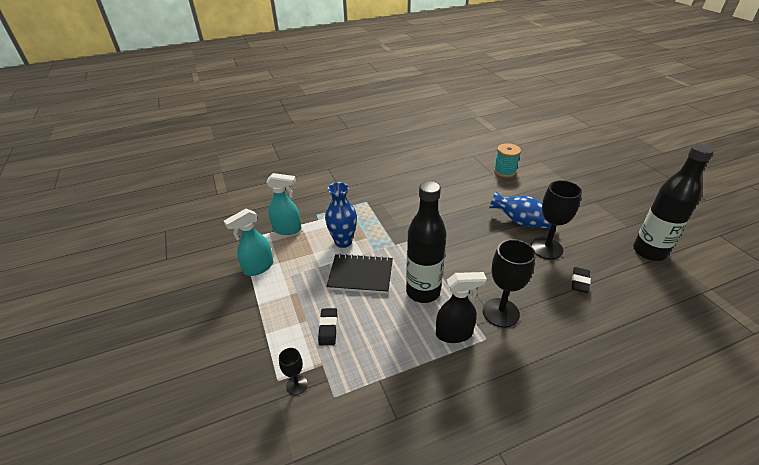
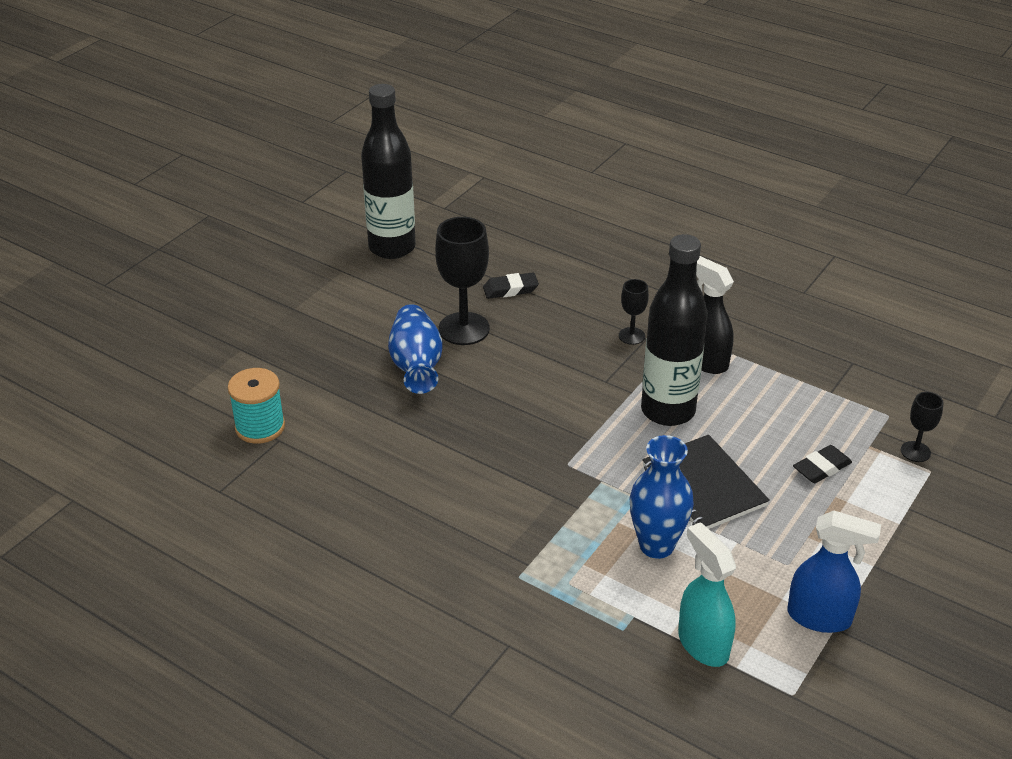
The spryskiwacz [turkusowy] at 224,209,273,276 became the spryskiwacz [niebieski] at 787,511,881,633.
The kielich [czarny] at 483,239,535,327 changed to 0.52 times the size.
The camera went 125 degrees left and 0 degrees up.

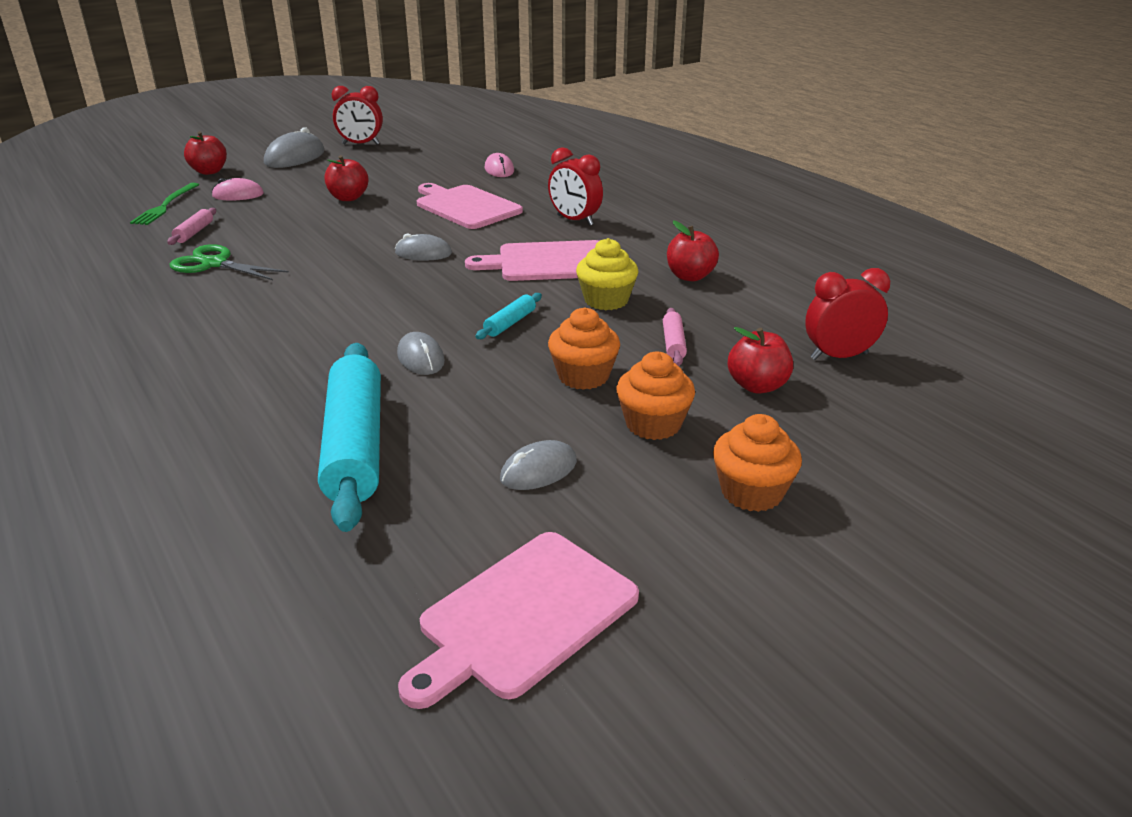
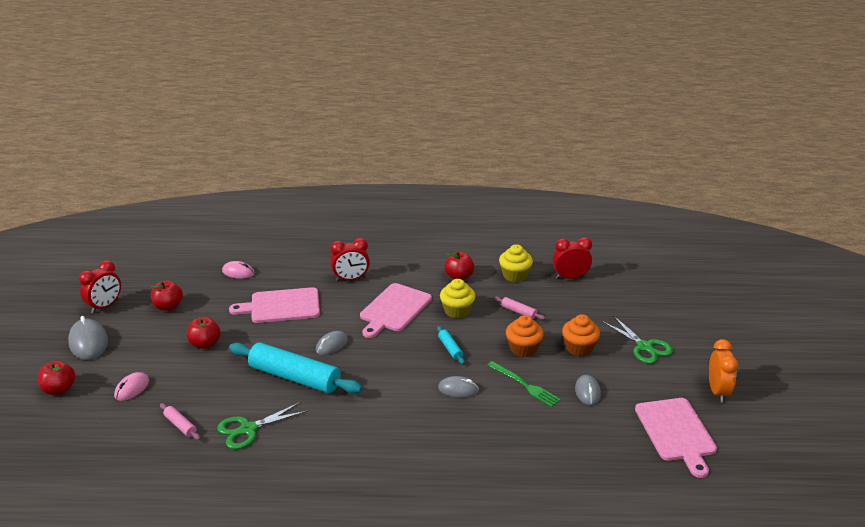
The muffinka [żółty] at 499,244,533,282 appeared.
The budzik [pomarańczowy] at 709,339,738,403 appeared.
The widelec [zielony] moved from 130,183,199,225 to 487,361,561,407.
The wałek do ciasta [turkusowy] moved from 318,343,381,532 to 229,342,362,394.
The jabłko [czerwony] moved from 728,327,793,394 to 151,280,183,311.
The muffinka [pomarańczowy] at 713,414,802,512 was replaced by the nożyczki [zielony] at 602,315,673,364.
The budzik [czerwony] at 805,268,890,360 turned 60 degrees clockwise.
The camera went 55 degrees left and 0 degrees up.

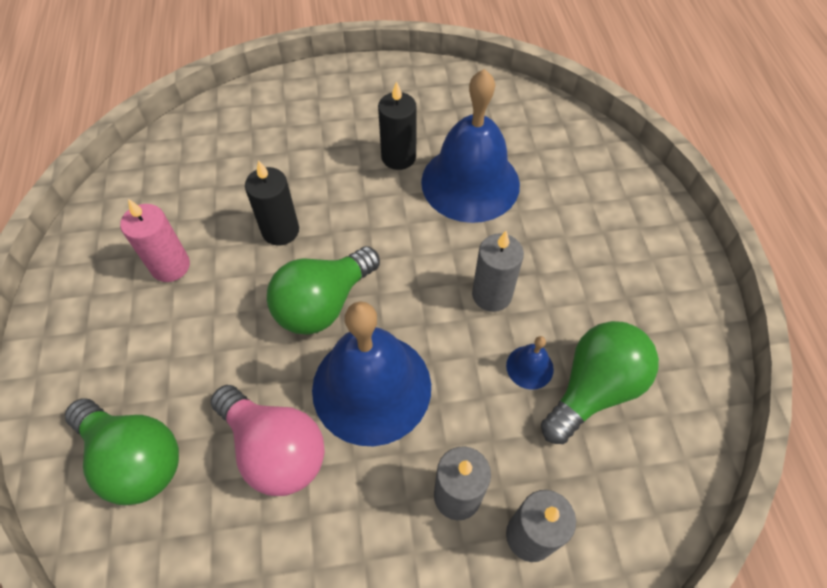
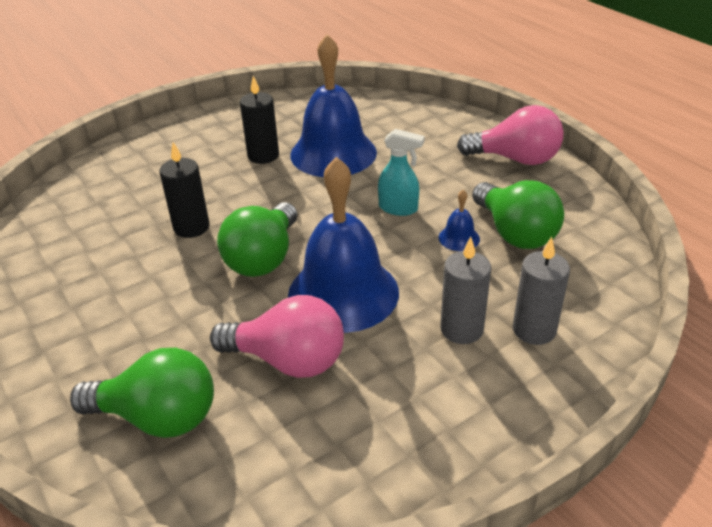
The świeca [różowy] at 120,199,190,282 disappeared.
The żarówka [różowy] at 457,105,563,165 appeared.
The świeca [szary] at 472,231,524,312 was replaced by the spryskiwacz [turkusowy] at 378,129,425,216.
The żarówka [zielony] at 541,321,659,444 turned 135 degrees clockwise.
The camera went 25 degrees left and 20 degrees down.

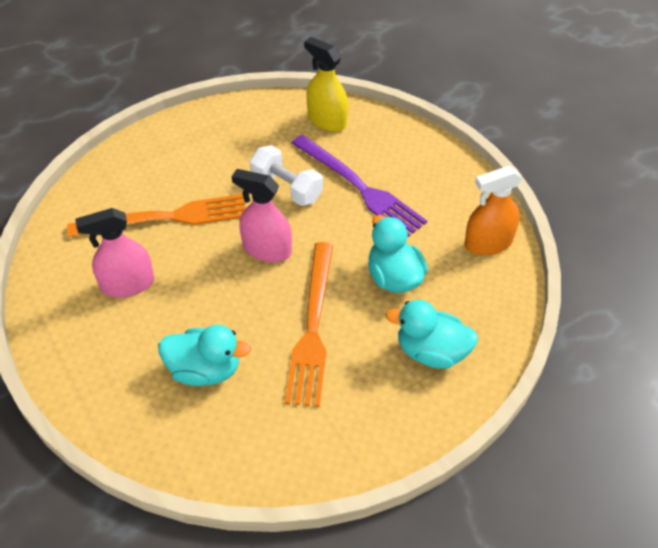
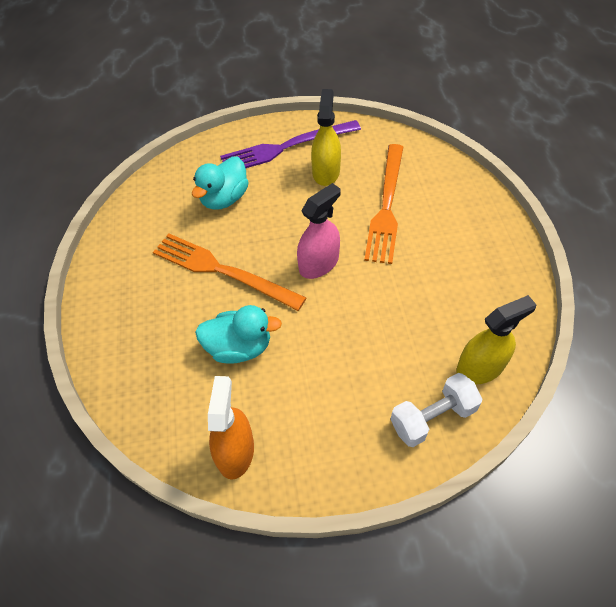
The kaczka [turkusowy] at 386,300,478,368 disappeared.
The hantel [biały] moved from 250,145,323,206 to 391,373,483,447.
The widelec [fioletowy] moved from 292,135,427,238 to 220,120,361,168.
The spryskiwacz [różowy] at 75,208,154,298 became the spryskiwacz [żółty] at 311,89,341,186.
The camera went 115 degrees right and 5 degrees up.

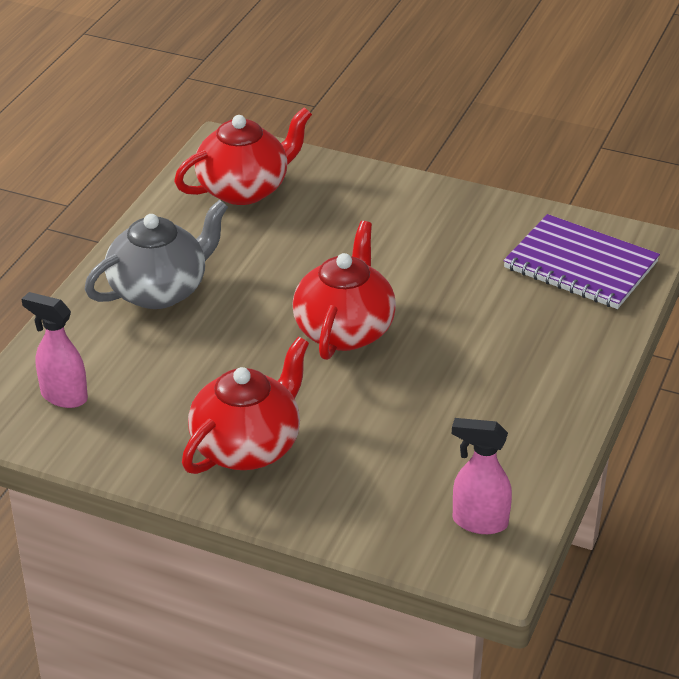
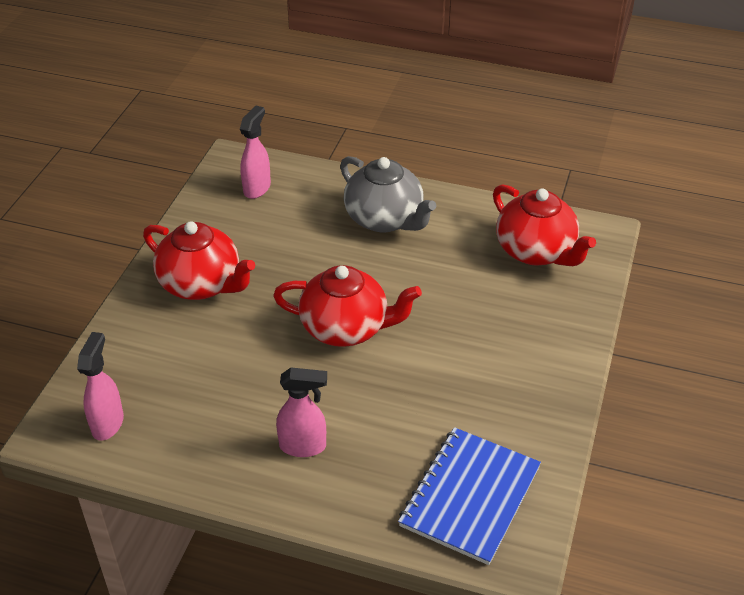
The spryskiwacz [różowy] at 276,367,327,457 appeared.
The zeszyt [fioletowy] at 503,214,660,309 became the zeszyt [niebieski] at 398,427,541,565.
The camera went 85 degrees right and 5 degrees up.

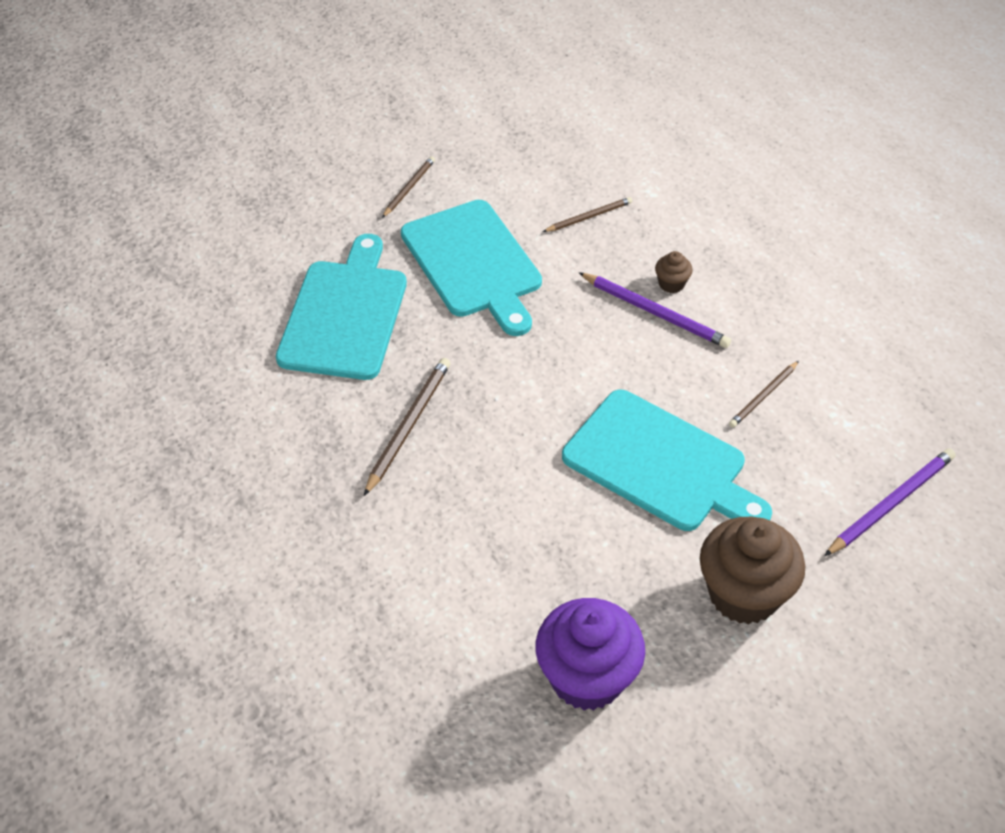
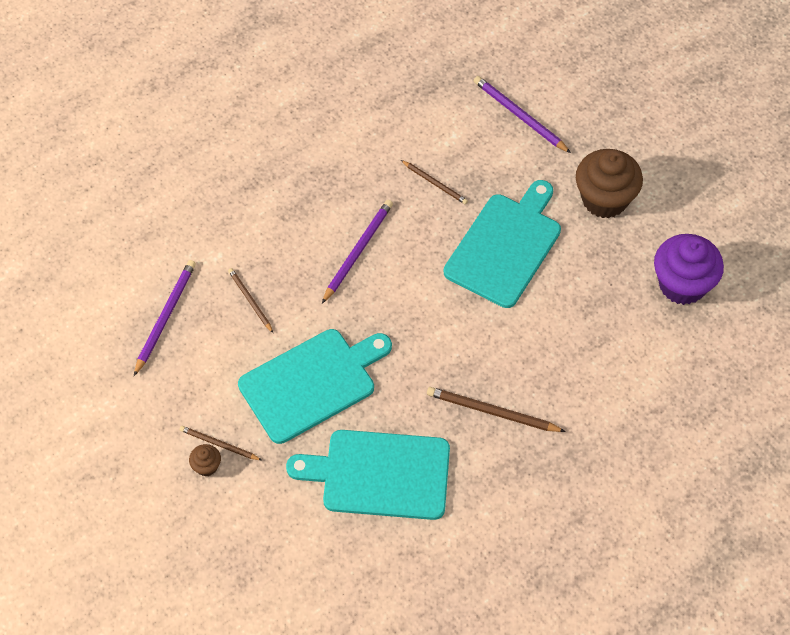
The ołówek [fioletowy] at 134,260,196,376 appeared.
The muffinka [brązowy] moved from 655,251,693,293 to 189,444,221,477.
The camera went 95 degrees left and 10 degrees up.

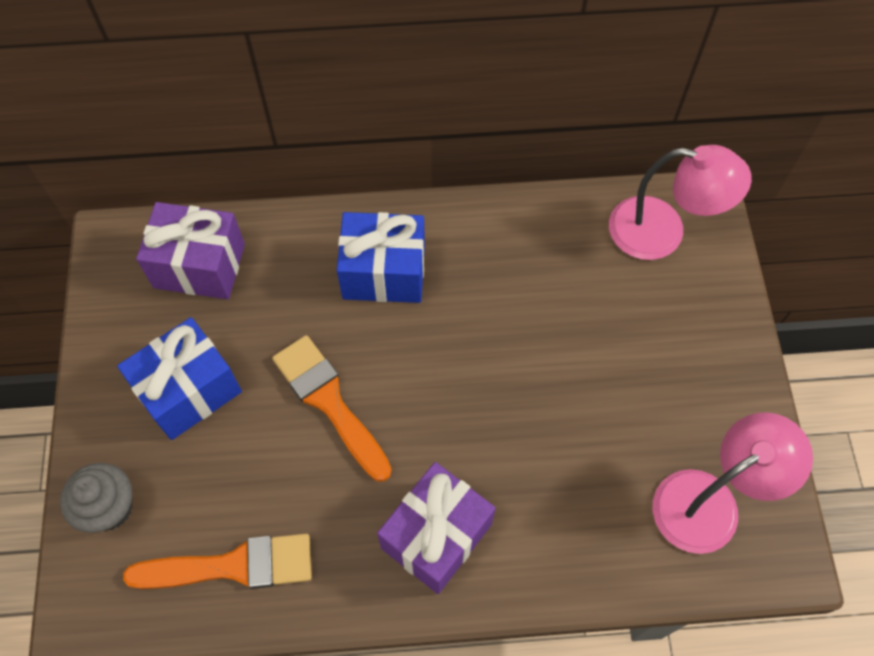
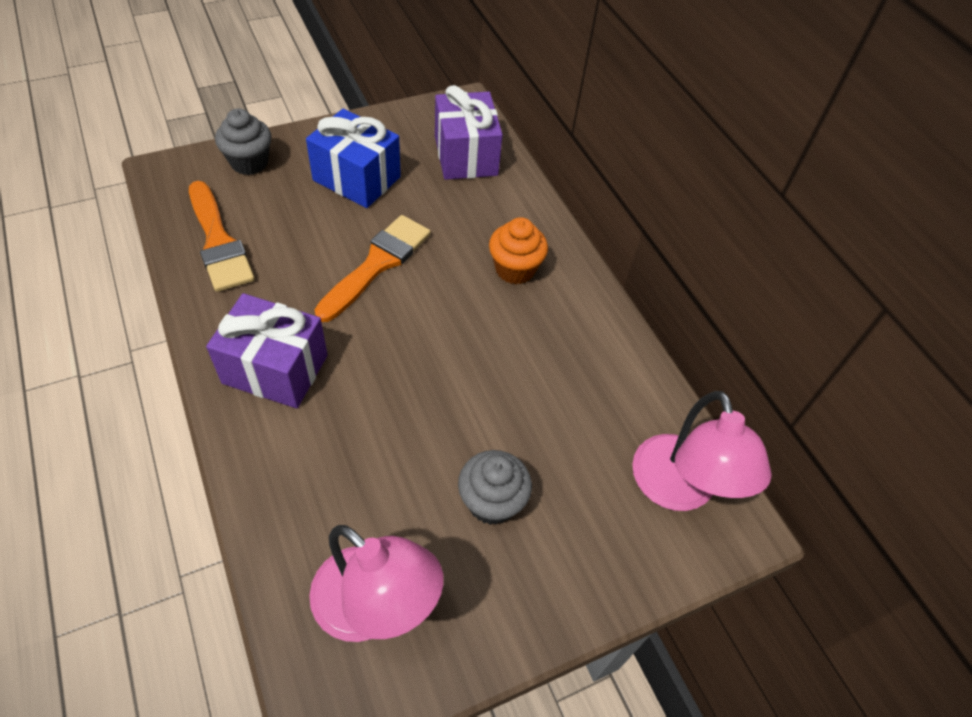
The muffinka [szary] at 458,450,532,525 appeared.
The prezent [niebieski] at 337,212,425,303 was replaced by the muffinka [pomarańczowy] at 489,217,548,284.
The camera went 65 degrees right and 10 degrees down.

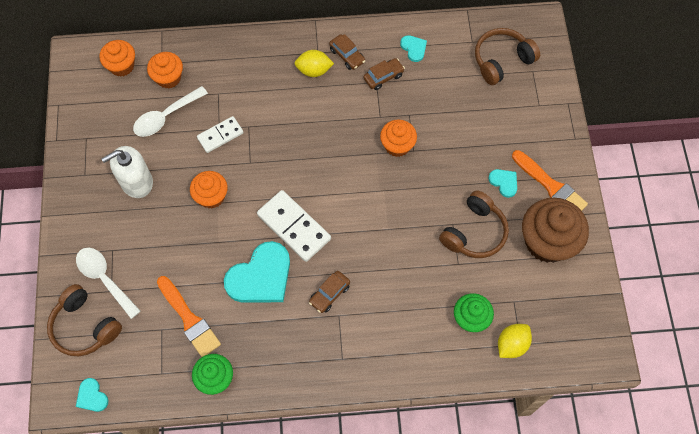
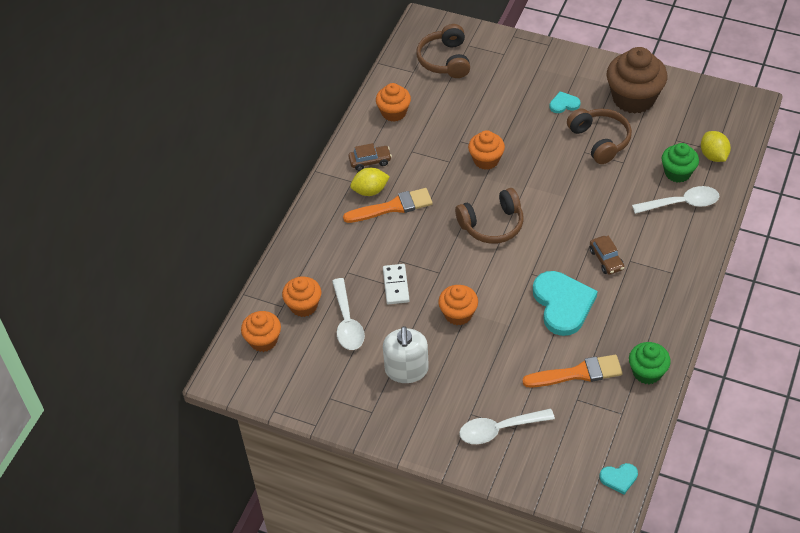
The kostka domina [biały] at 257,190,331,262 disappeared.
The samochód [brązowy] at 363,58,405,90 disappeared.
The łyżka [biały] at 632,186,719,214 appeared.
The słuchawki [brązowy] moved from 47,284,122,356 to 455,188,524,244.
The pędzel [pomarańczowy] moved from 512,150,588,211 to 343,188,433,223.
The serce [turkusowy] at 400,35,427,62 was replaced by the muffinka [pomarańczowy] at 376,83,411,122.
The cytryna [żółty] at 294,50,334,77 turned 45 degrees clockwise.
The camera went 60 degrees left and 15 degrees down.

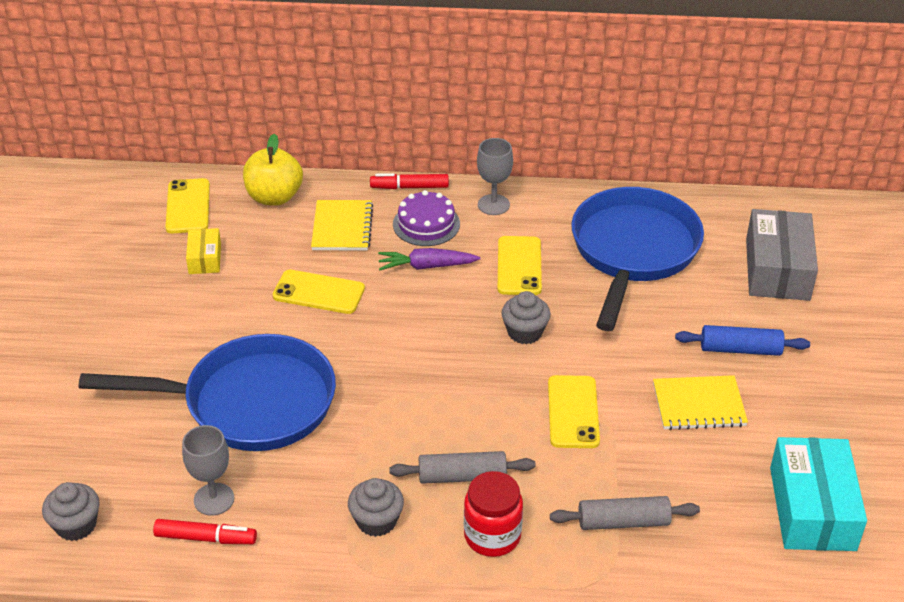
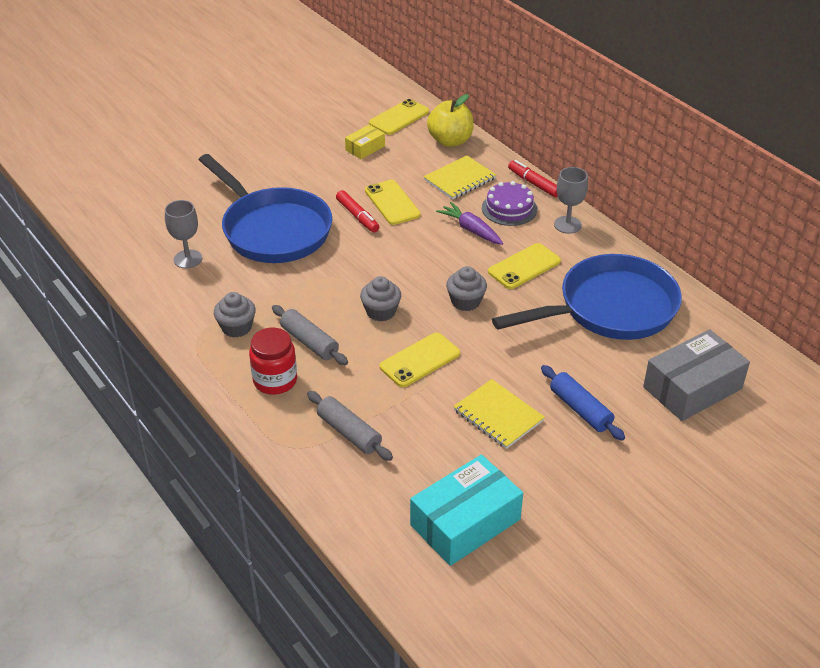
The muffinka [szary] moved from 42,482,100,541 to 360,276,401,322.
The flamaster [czerwony] moved from 153,519,257,544 to 336,190,379,232.
The camera went 50 degrees right and 0 degrees up.

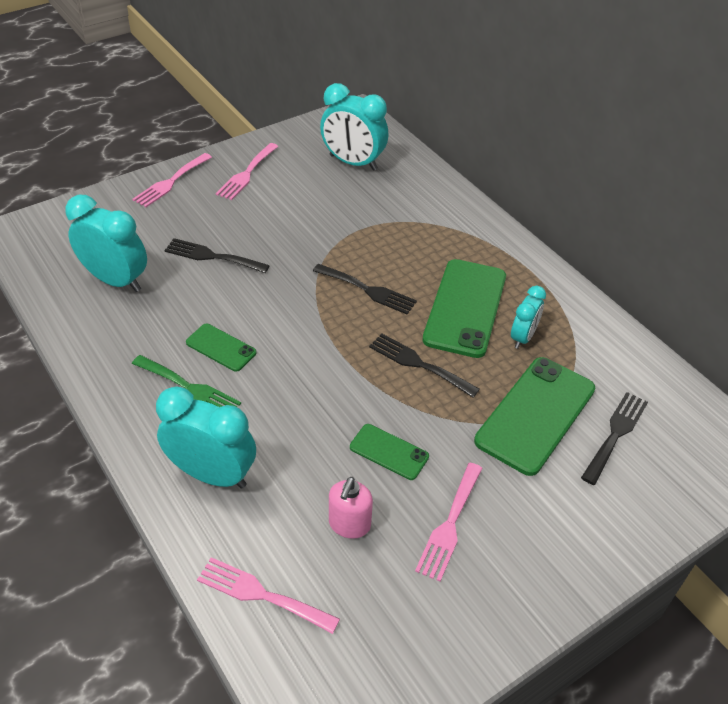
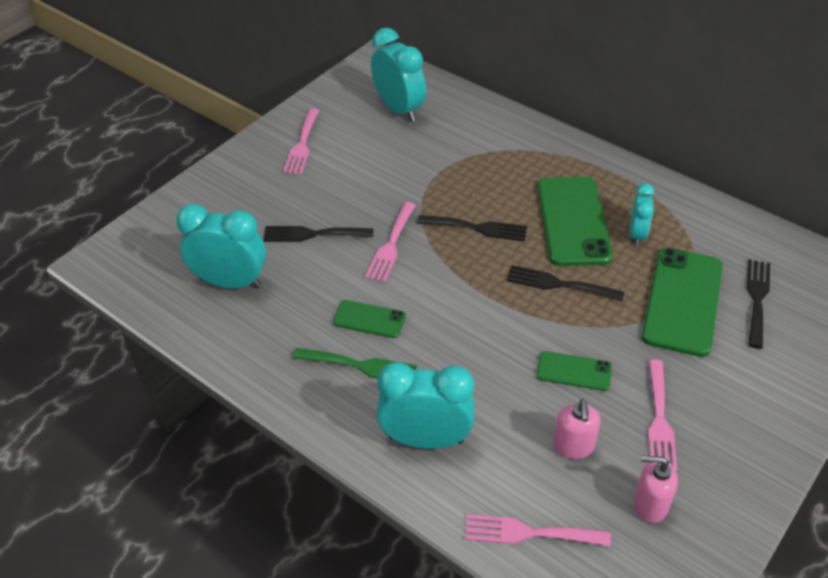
The dozownik mydła [różowy] at 634,456,678,523 appeared.
The widelec [różowy] moved from 132,153,212,207 to 365,202,416,282.
The budzik [turkusowy] at 320,83,388,171 turned 135 degrees counterclockwise.
The camera went 15 degrees left and 0 degrees up.

